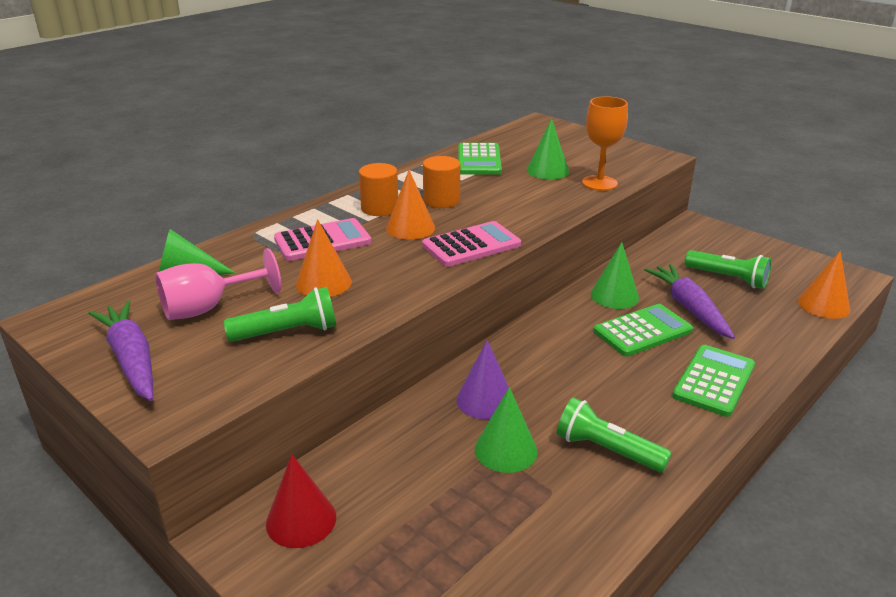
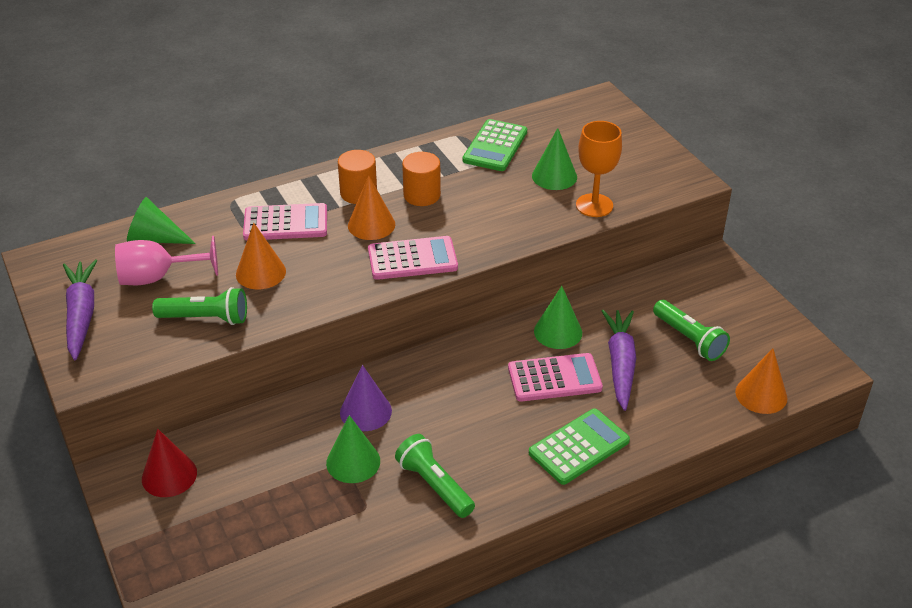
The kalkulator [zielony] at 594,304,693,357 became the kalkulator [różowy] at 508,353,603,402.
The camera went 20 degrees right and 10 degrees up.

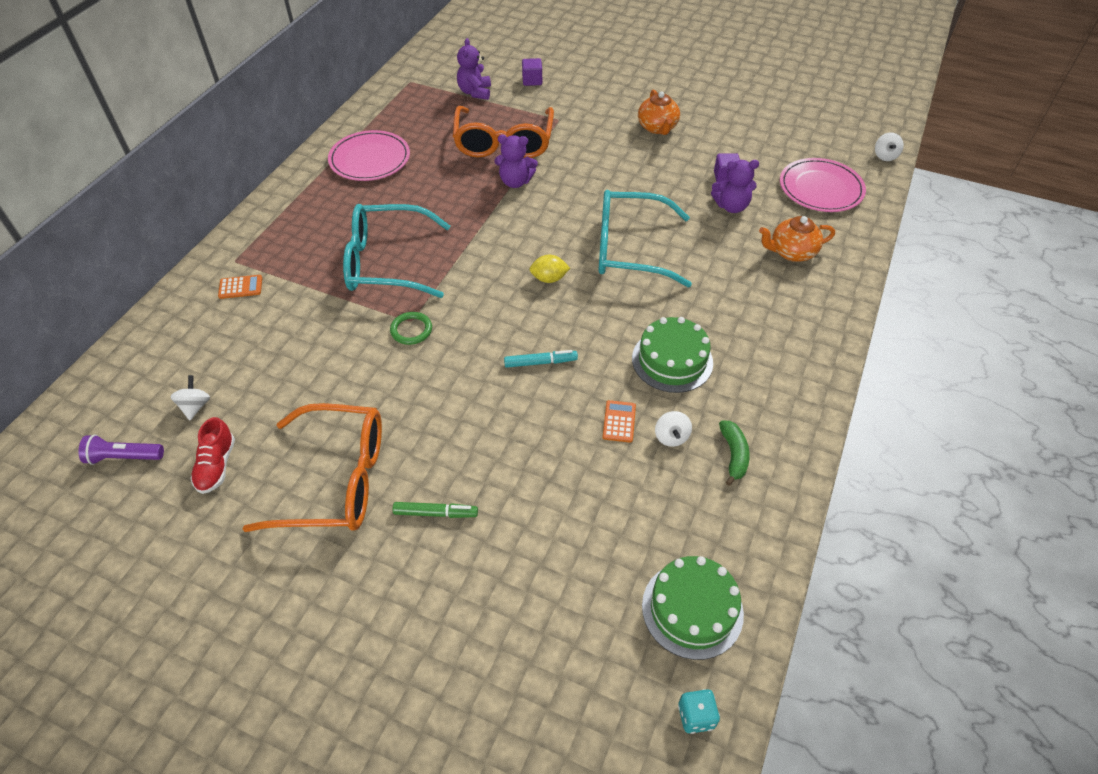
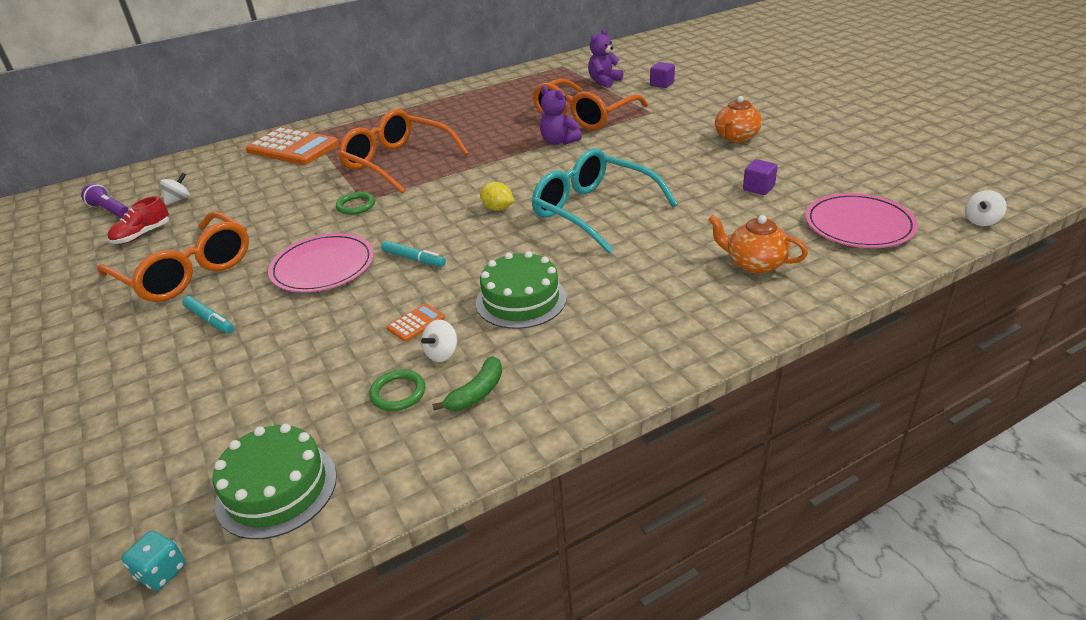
The miś [fioletowy] at 711,160,759,213 disappeared.
The pierścień [zielony] at 369,370,425,411 appeared.
The talerz [różowy] moved from 328,130,410,181 to 268,233,374,292.
The okulary [turkusowy] at 343,204,450,298 became the okulary [pomarańczowy] at 338,109,469,194.
The flamaster [zielony] at 392,502,478,518 became the flamaster [turkusowy] at 182,296,234,334.
The kalkulator [pomarańczowy] at 218,275,262,299 changed to 2.36 times the size.
The camera went 40 degrees right and 15 degrees down.

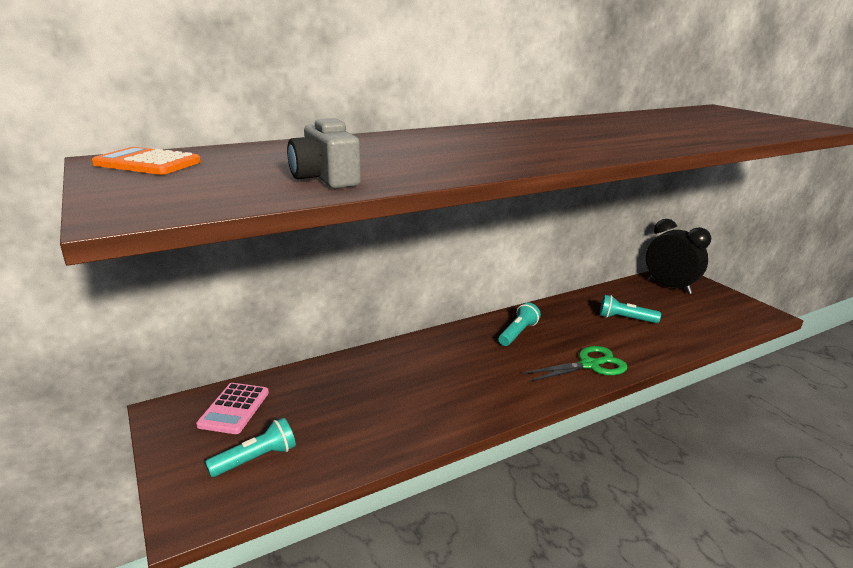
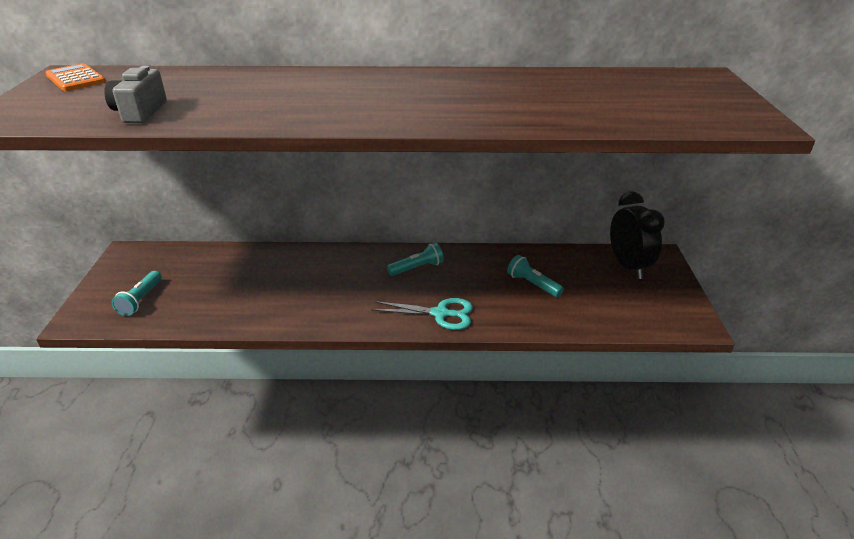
The kalkulator [różowy] at 196,383,269,434 disappeared.
The nożyczki [zielony] at 522,346,627,382 became the nożyczki [turkusowy] at 371,298,473,330.
The latarka [turkusowy] at 205,417,296,477 turned 105 degrees clockwise.
The camera went 30 degrees right and 10 degrees up.

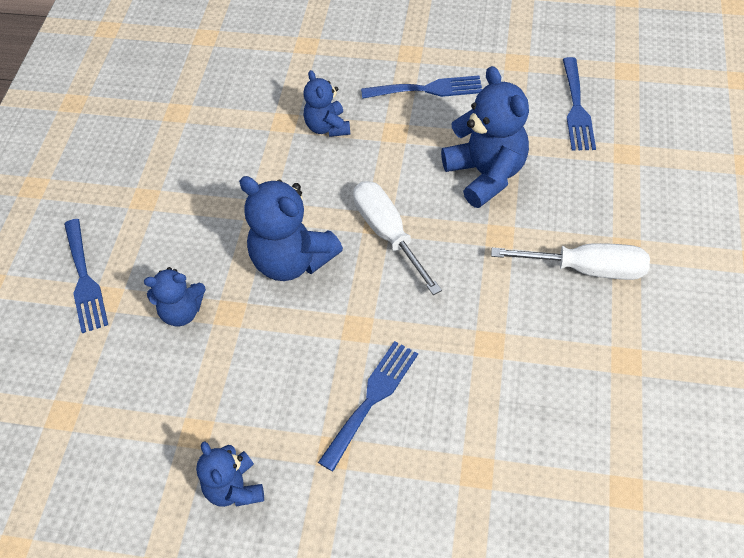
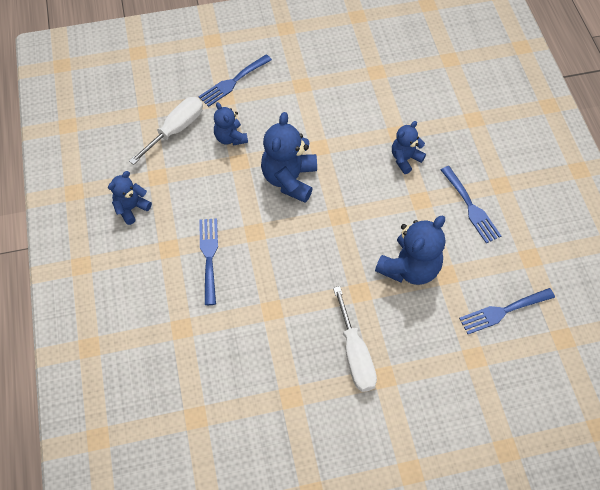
The śrubokręt [biały] moved from 353,181,442,295 to 129,97,203,165.
The widelec [niebieski] at 318,341,418,471 turned 105 degrees counterclockwise.
The camera went 65 degrees right and 5 degrees up.

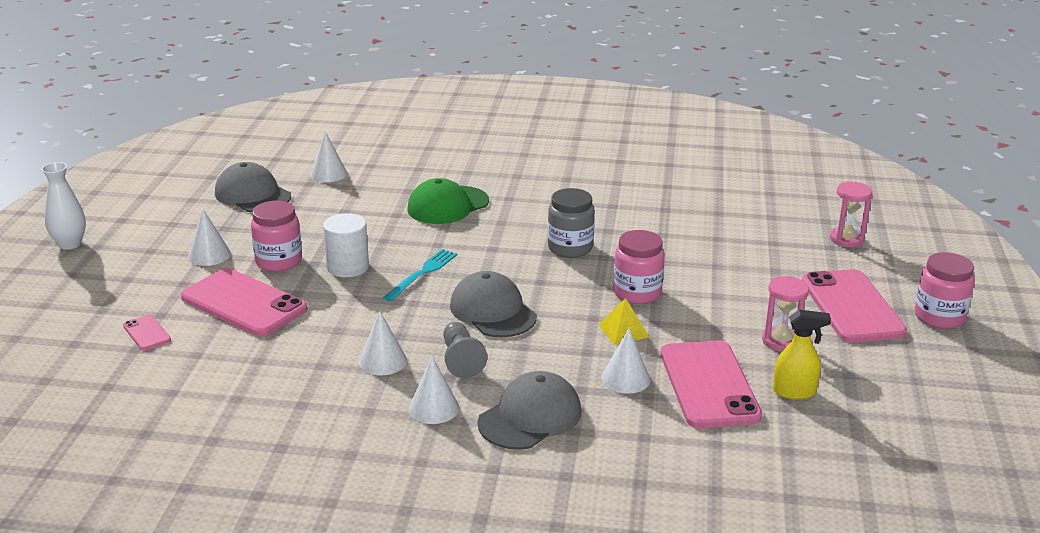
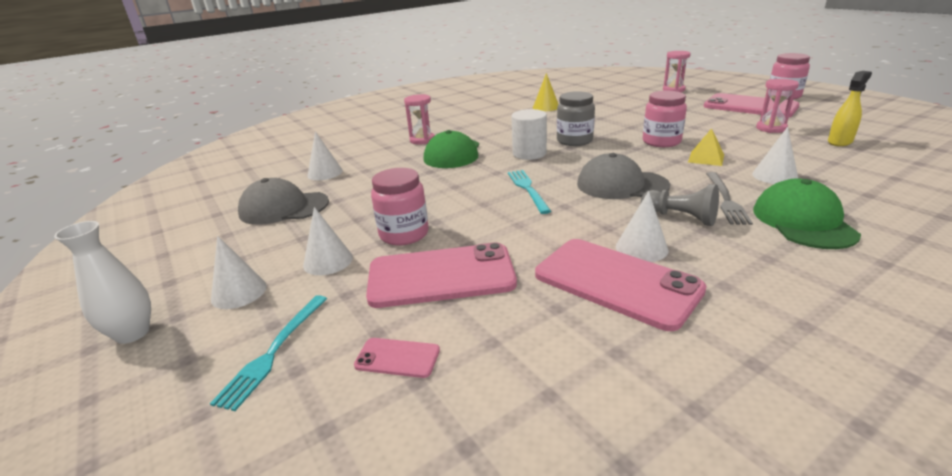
The widelec [turkusowy] at 210,295,327,411 appeared.
The klepsydra [różowy] at 404,94,435,145 appeared.
The stożek [żółty] at 533,73,558,111 appeared.
The widelec [szary] at 706,172,753,225 appeared.
The walec [biały] moved from 323,213,369,278 to 511,109,547,160.
The stożek [biały] moved from 409,356,459,424 to 211,236,267,309.
The telefon [różowy] moved from 660,340,762,428 to 535,239,707,331.
The czapka [szary] at 477,371,581,450 became the czapka [zielony] at 753,179,861,249.
The camera went 40 degrees left and 0 degrees up.

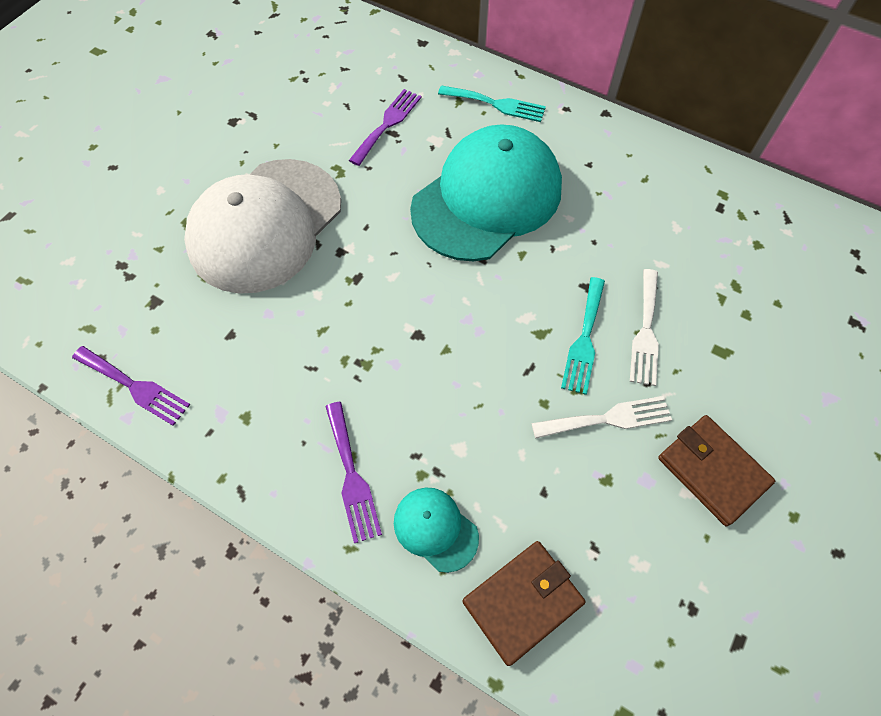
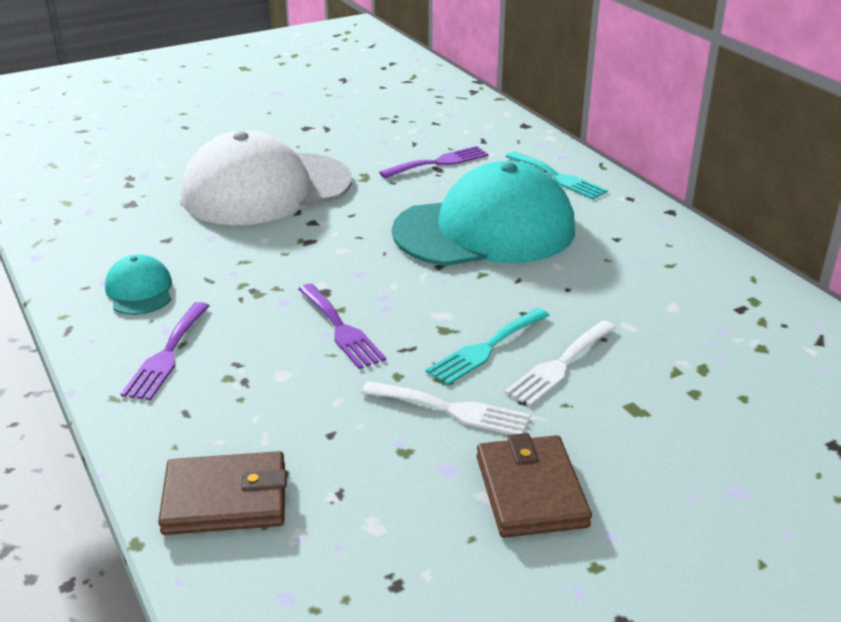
The widelec [fioletowy] moved from 72,346,190,426 to 298,284,386,369.
The czapka [turkusowy] moved from 394,488,479,573 to 105,254,172,315.
The camera went 30 degrees right and 30 degrees down.

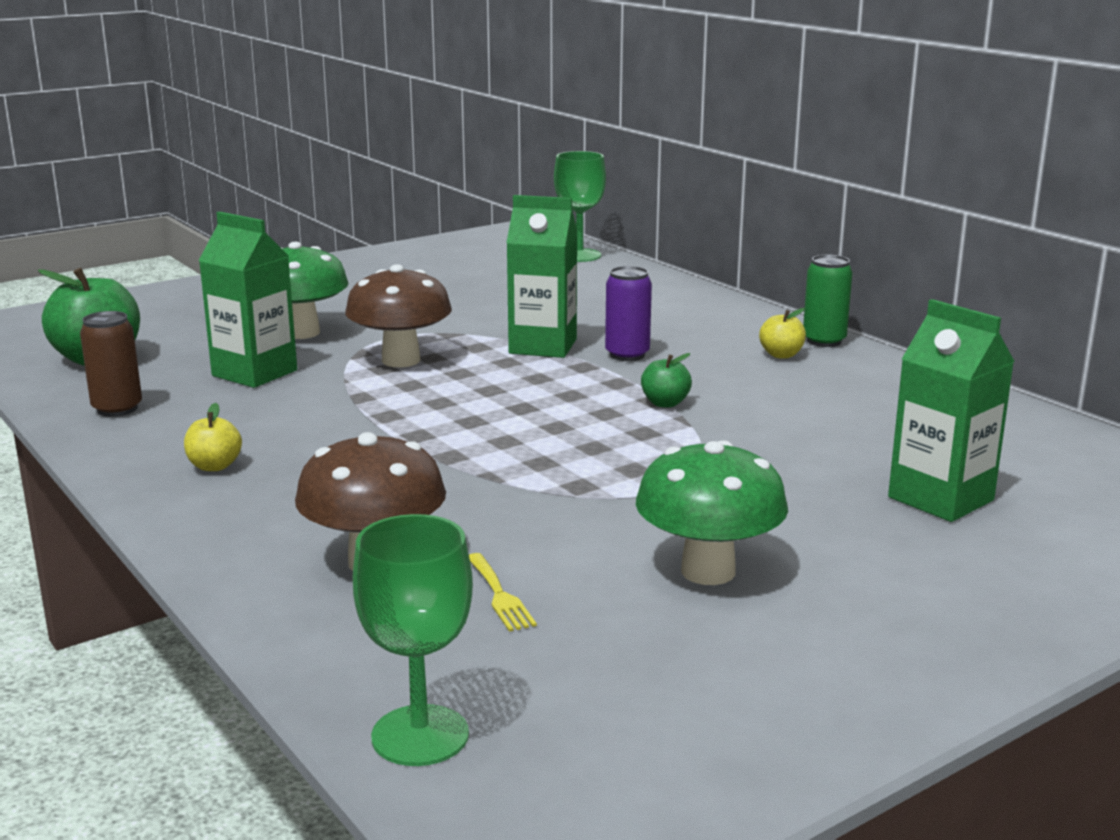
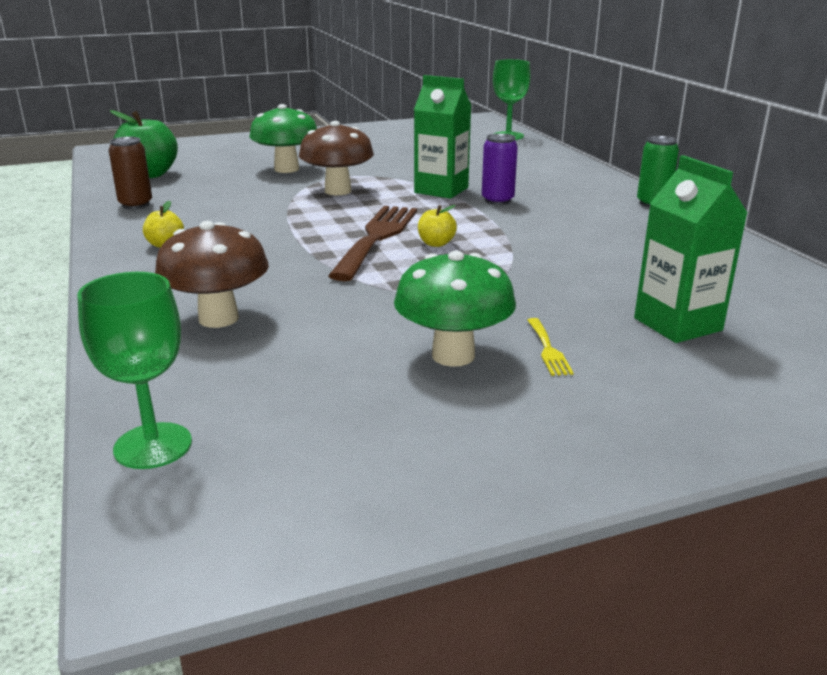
The karton mleka [zielony] at 199,212,297,388 disappeared.
The jabłko [zielony] at 641,353,692,408 disappeared.
The widelec [brązowy] at 328,206,417,281 appeared.
The widelec [żółty] moved from 469,553,537,632 to 527,318,574,376.
The jabłko [żółty] moved from 759,308,806,358 to 418,205,457,247.
The camera went 15 degrees right and 5 degrees up.

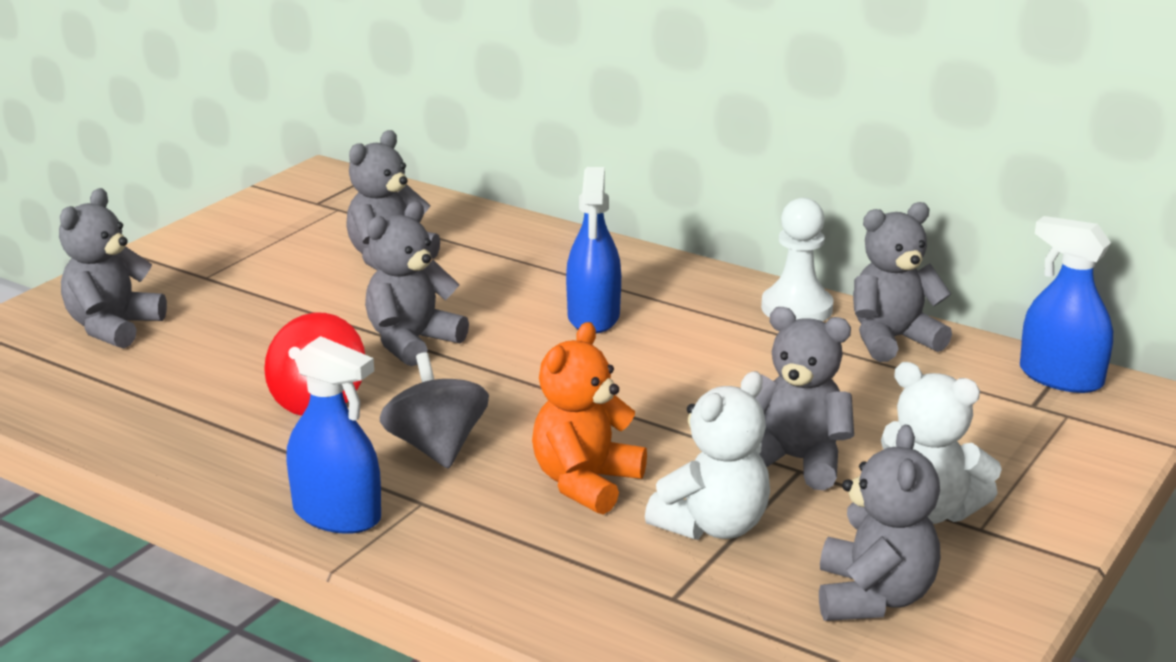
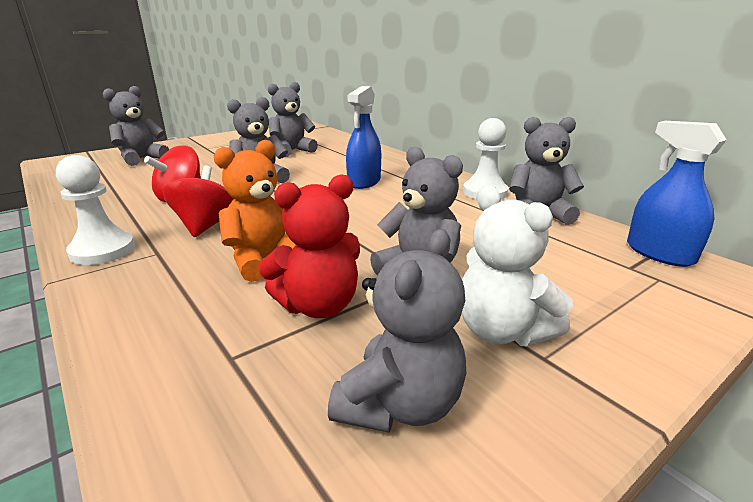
The spryskiwacz [niebieski] at 286,336,381,534 was replaced by the pionek [biały] at 56,155,135,265.
The bączek [szary] at 380,352,489,469 became the bączek [czerwony] at 163,166,234,237.
The miś [biały] at 645,371,770,540 became the miś [czerwony] at 258,174,360,318.
The camera went 20 degrees right and 0 degrees up.

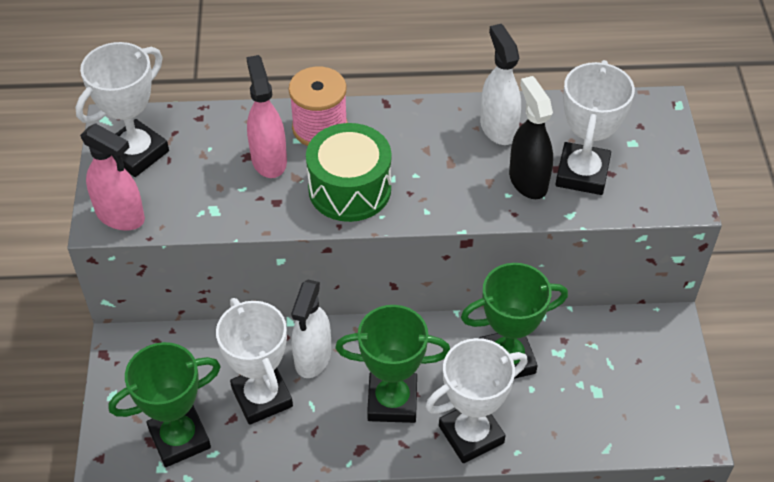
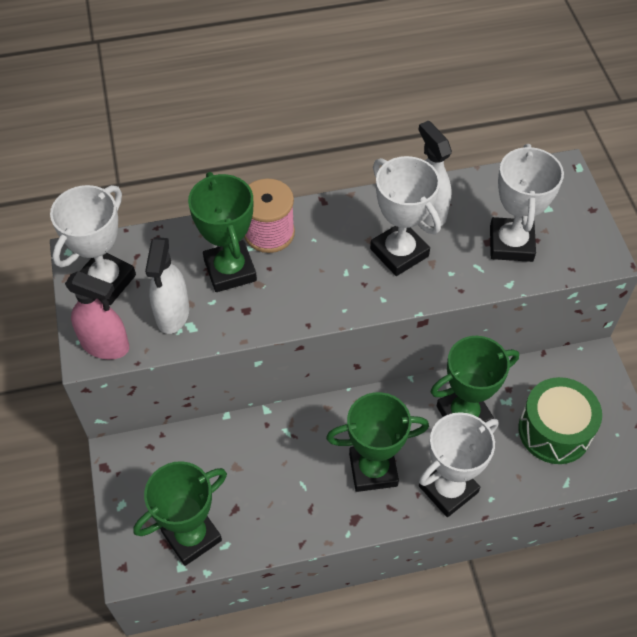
The spryskiwacz [czarny] at 509,76,553,199 disappeared.
The puchar [biały] moved from 216,298,293,425 to 370,156,441,276.
The spryskiwacz [biały] moved from 291,280,331,378 to 145,237,189,334.
The bęben [zielony] moved from 306,123,391,222 to 518,377,602,464.
The spryskiwacz [różowy] at 246,55,287,178 was replaced by the puchar [zielony] at 188,172,257,292.
The camera went 10 degrees left and 5 degrees up.

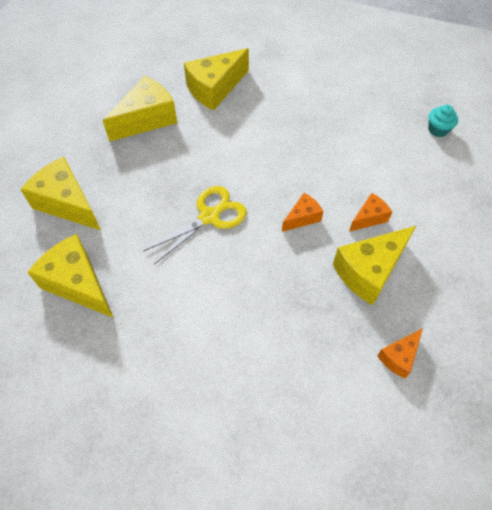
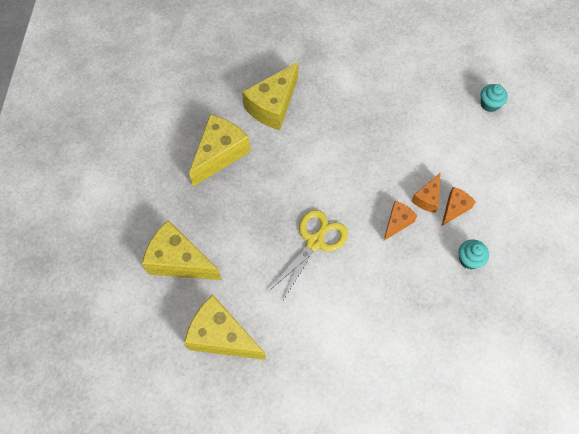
The ser [pomarańczowy] moved from 377,328,423,378 to 411,172,441,213.
The ser [żółty] at 333,226,416,305 was replaced by the muffinka [turkusowy] at 459,240,489,269.
The camera went 15 degrees left and 5 degrees up.

